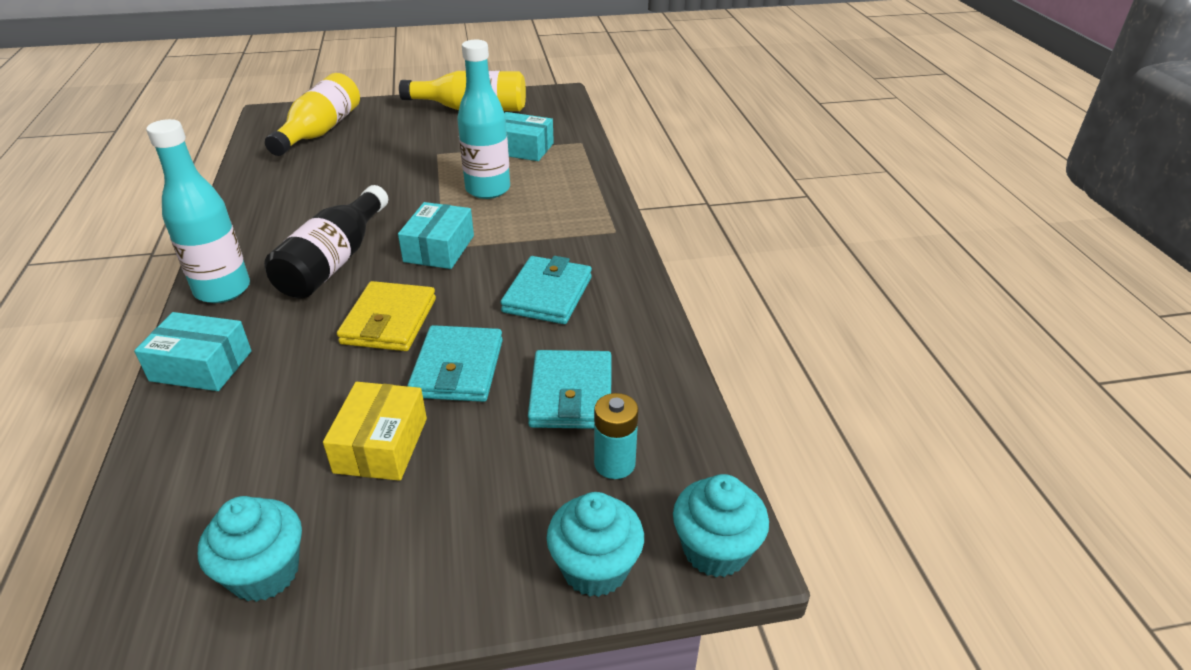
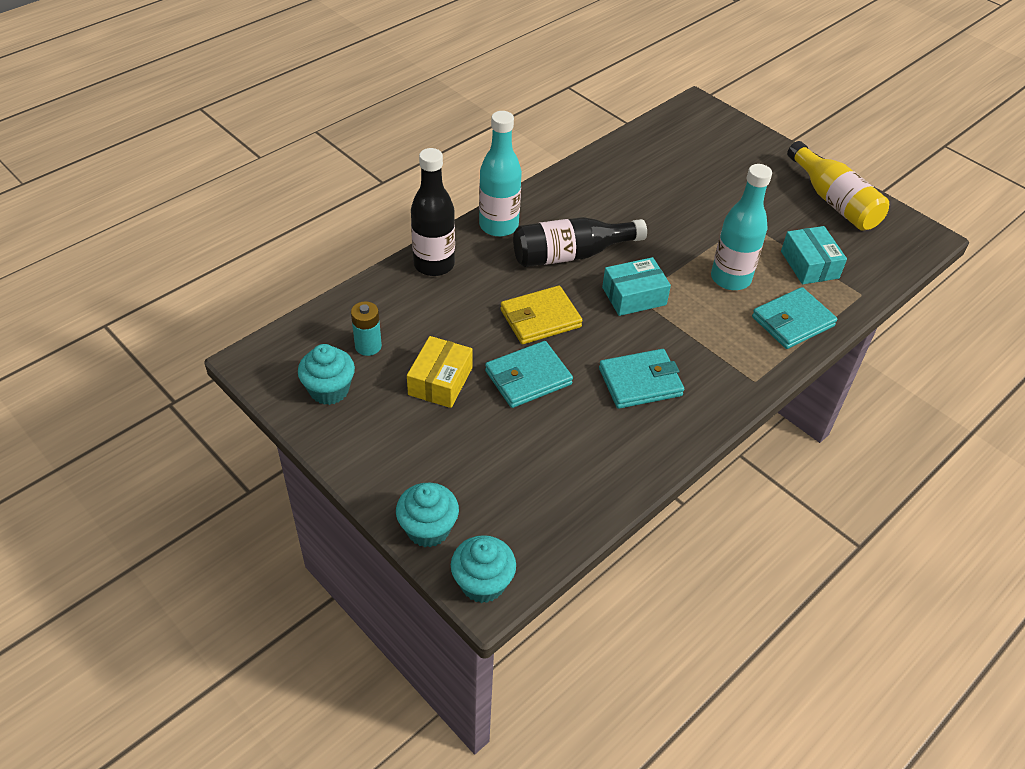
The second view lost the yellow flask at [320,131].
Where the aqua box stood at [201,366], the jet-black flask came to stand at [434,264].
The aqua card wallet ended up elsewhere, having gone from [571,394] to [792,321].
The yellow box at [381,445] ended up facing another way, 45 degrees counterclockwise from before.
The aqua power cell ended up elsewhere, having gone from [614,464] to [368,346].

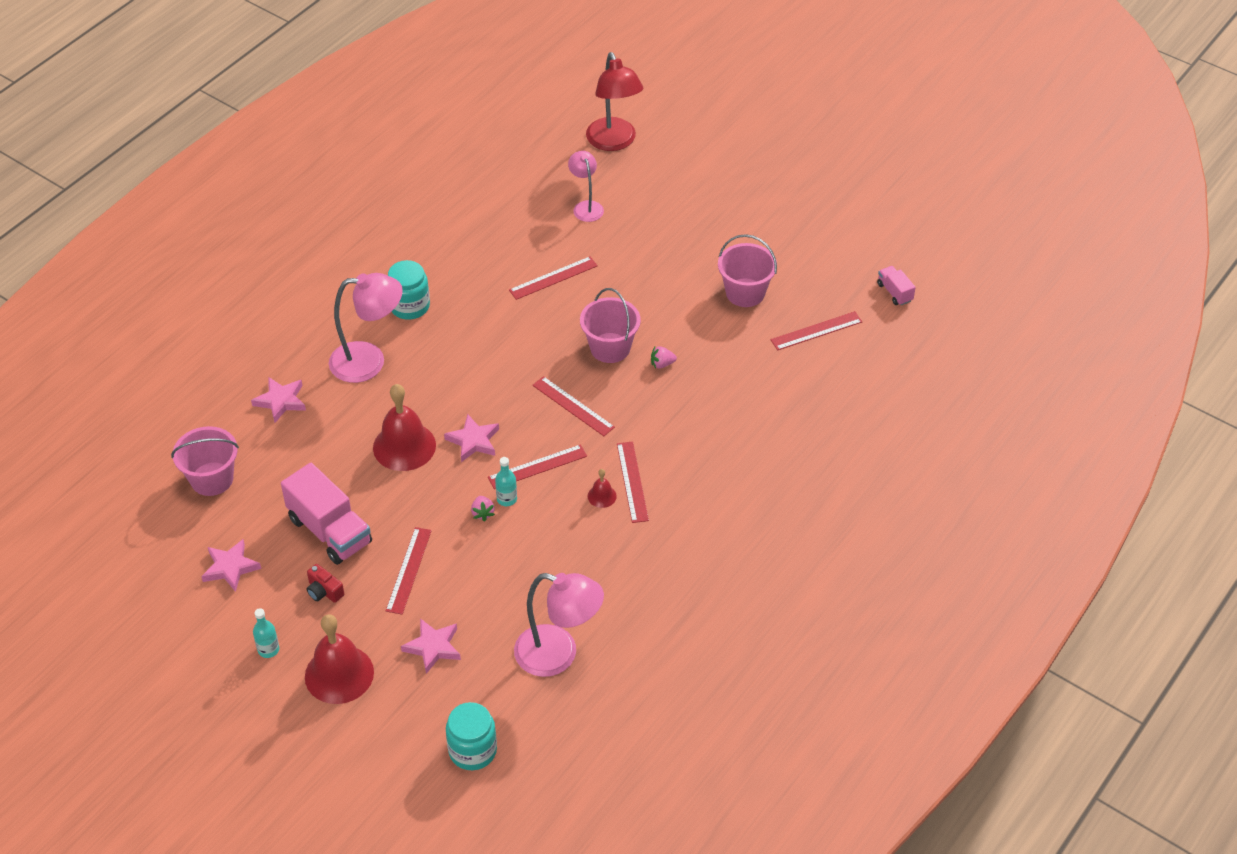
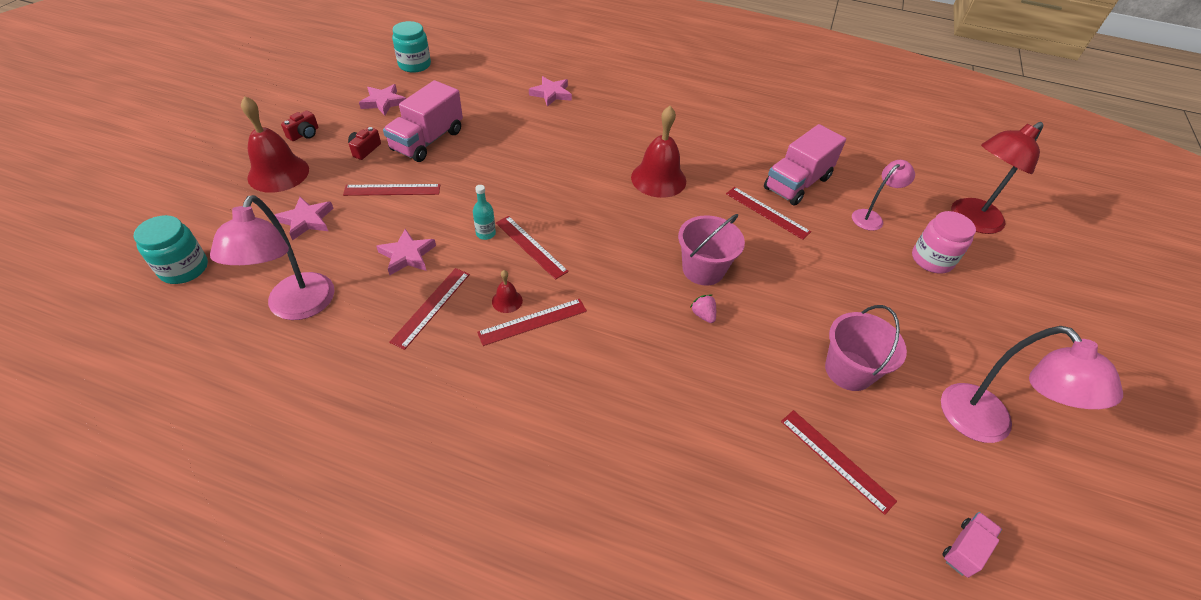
The aqua jam jar ended up elsewhere, having gone from [409,306] to [414,65].
The pink lamp ended up elsewhere, having gone from [369,361] to [986,426].
The red straightedge ended up elsewhere, having gone from [573,406] to [431,307].
The red hand bell ended up elsewhere, having gone from [404,446] to [658,179].
The pink star ended up elsewhere, having gone from [473,441] to [407,255].
The second view lost the pink pail at [212,479].
The second view lost the pink toy strawberry at [482,513].
Where the aqua flask stood at [268,649], the red compact camera came to stand at [304,134].
The second view gained the pink truck at [797,183].
The second view gained the pink jam jar at [931,259].

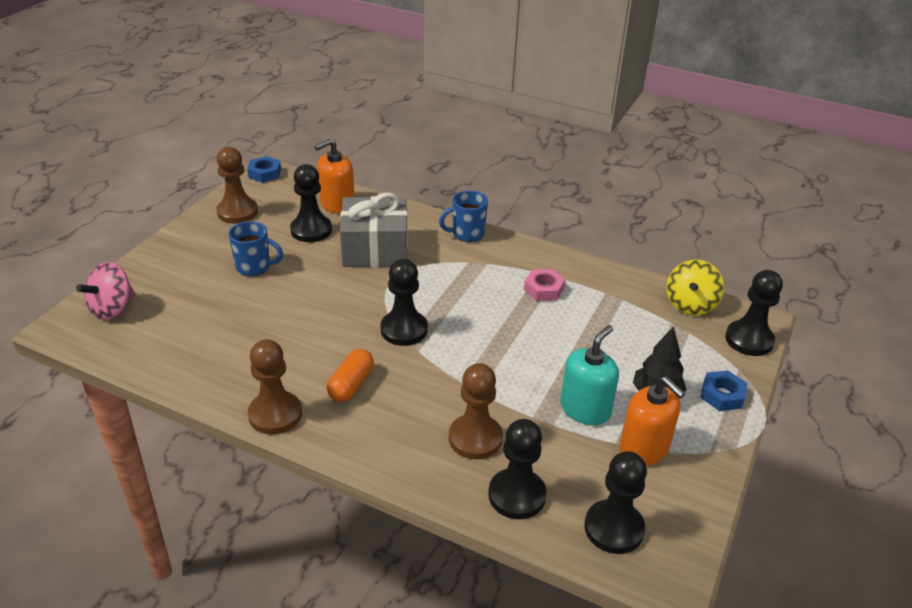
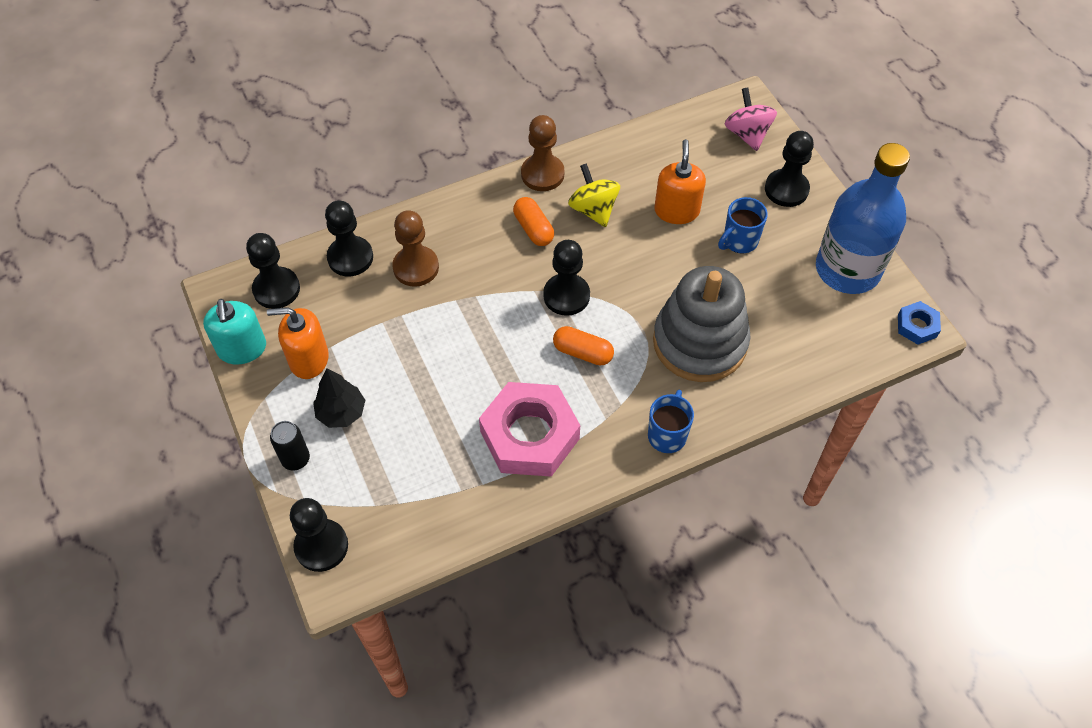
The orange pump bottle ended up elsewhere, having gone from [337,204] to [676,211].
Where the russet game pawn stood at [237,212], the royal blue flask came to stand at [847,269].
The jet-black game pawn ended up elsewhere, having gone from [311,230] to [786,189].
Where the grey present stood at [375,249], the grey stacking rings came to stand at [699,342].
The yellow whirligig ended up elsewhere, having gone from [690,305] to [593,209].
The size of the pink nut at [543,289] changed by a factor of 2.15.
The aqua pump bottle ended up elsewhere, having gone from [585,409] to [242,349].
Where the royal blue nut stood at [722,395], the jet-black soda can came to stand at [295,459].
The second view gained the orange pill shape at [583,352].

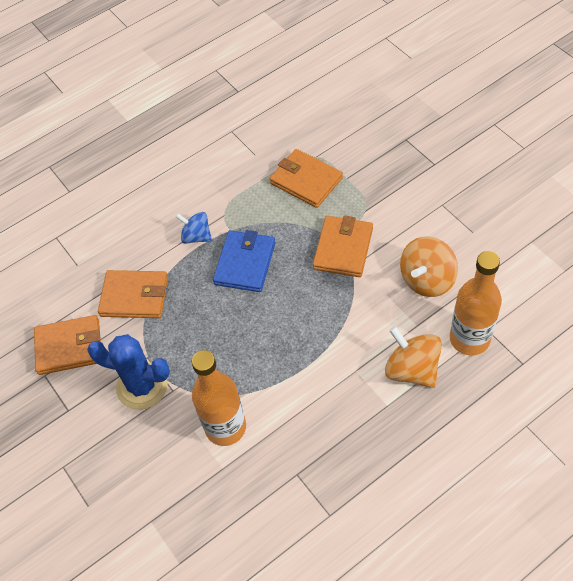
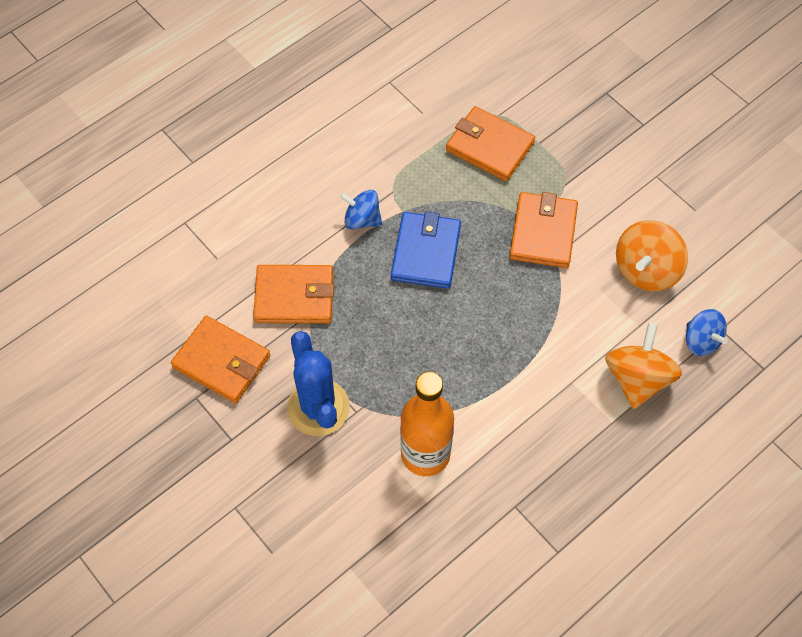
Where the orange flask stood at [469,339], the royal blue whirligig came to stand at [701,341].
The orange card wallet at [69,347] ended up facing another way, 45 degrees clockwise from before.
The orange whirligig at [412,369] ended up facing another way, 60 degrees clockwise from before.
The royal blue prickly plant at [142,386] ended up facing another way, 60 degrees clockwise from before.

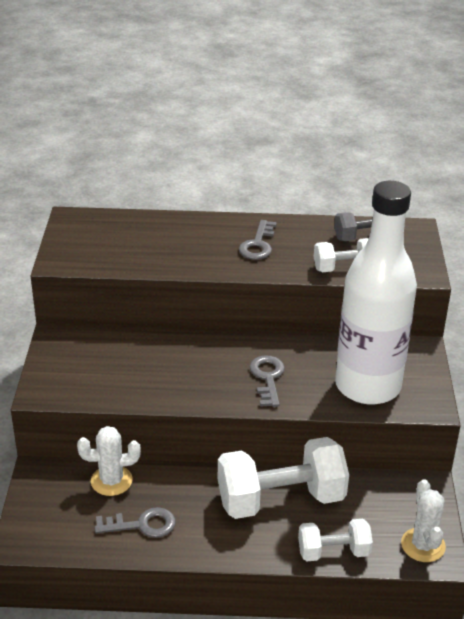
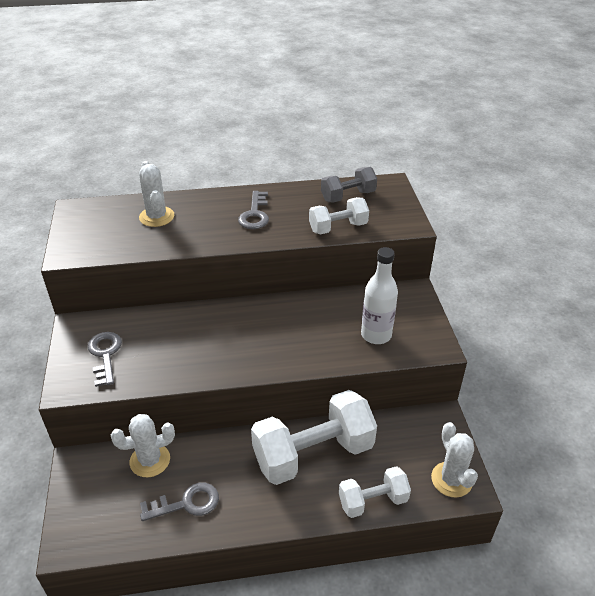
The size of the white flask at [367,386] changed by a factor of 0.50.
The grey latchkey ended up elsewhere, having gone from [267,378] to [105,355].
The second view gained the white prickly plant at [156,217].

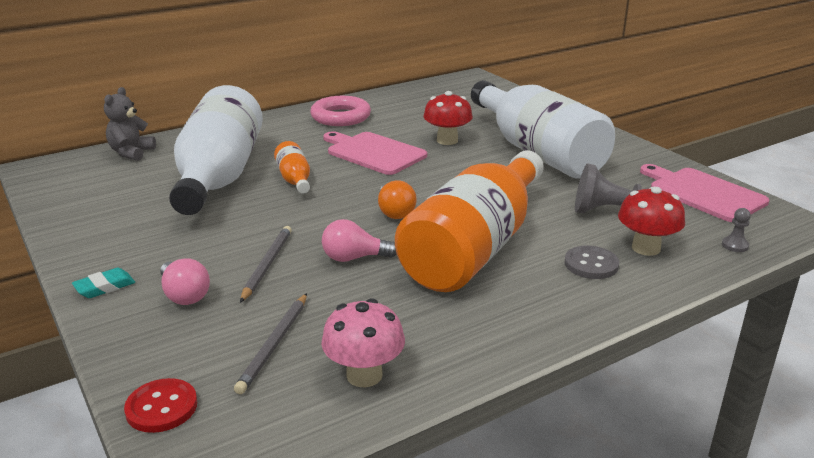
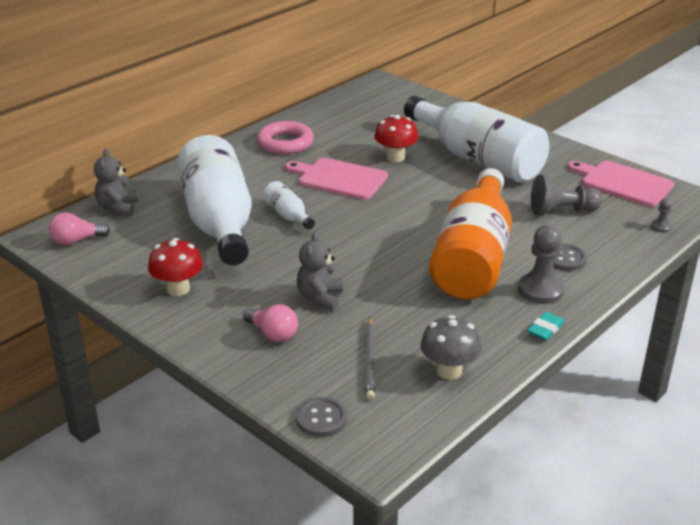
What was the orange flask at [294,179] turned into the white flask at [288,215].
The second view lost the orange bulb at [395,212].
The red mushroom ended up elsewhere, having gone from [646,248] to [178,289].
The pink bulb ended up elsewhere, having gone from [354,258] to [76,240].
Where the grey wooden pencil stood at [267,265], the grey teddy bear came to stand at [320,298].
The aqua gum eraser ended up elsewhere, having gone from [105,287] to [545,329].
What was the pink mushroom at [364,375] turned into the grey mushroom at [449,371].
What was the red button at [161,407] turned into the grey button at [321,419].
The second view gained the grey game pawn at [540,290].

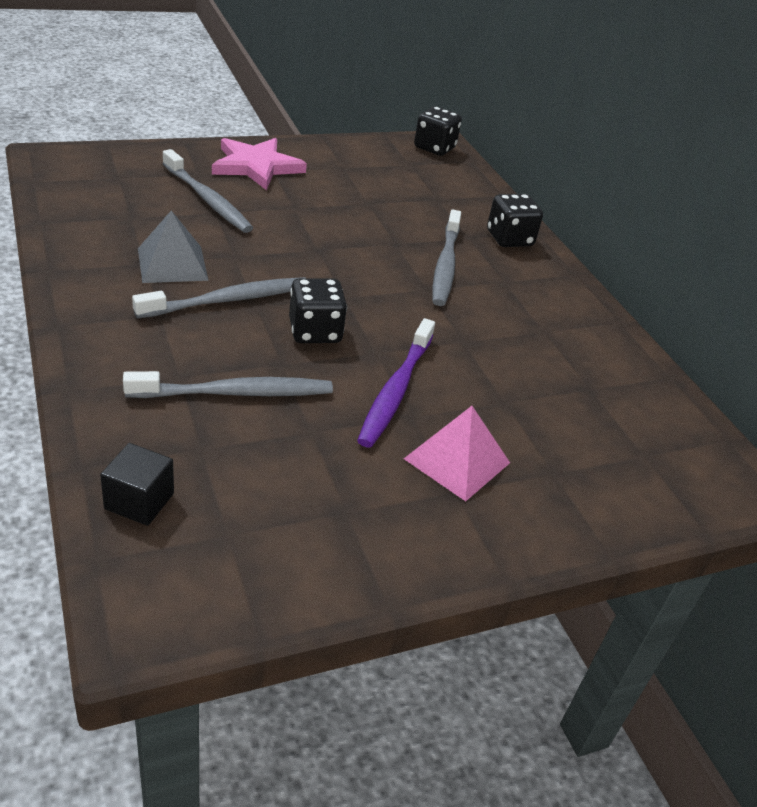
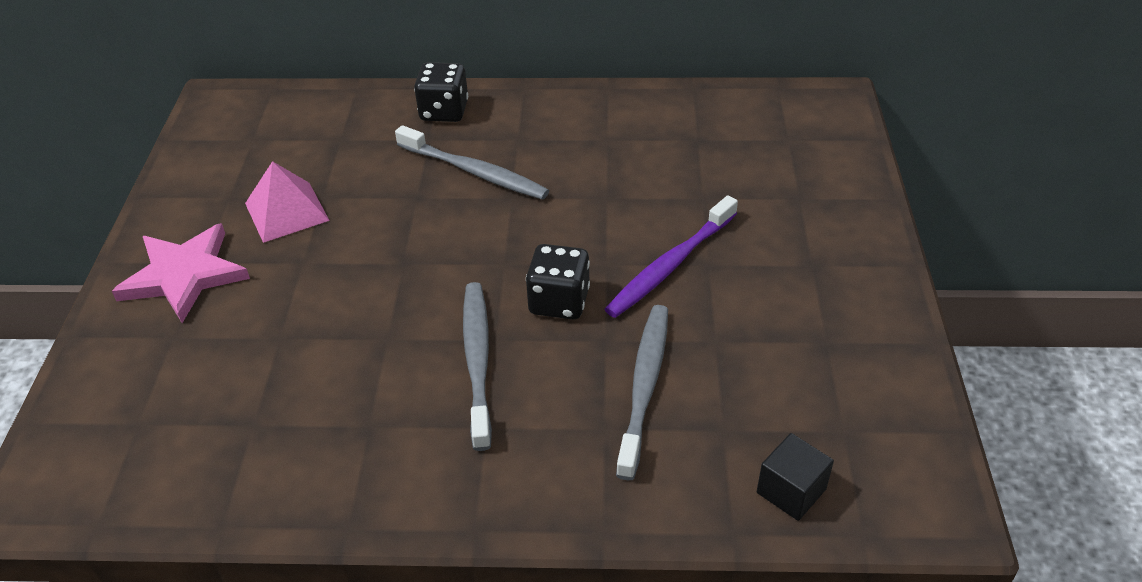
The second view lost the jet-black die at [434,148].
The second view lost the grey toothbrush at [207,200].
The second view lost the grey pyramid at [172,264].
The purple toothbrush at [395,390] ended up facing another way, 90 degrees clockwise from before.
The pink pyramid ended up elsewhere, having gone from [457,460] to [286,212].

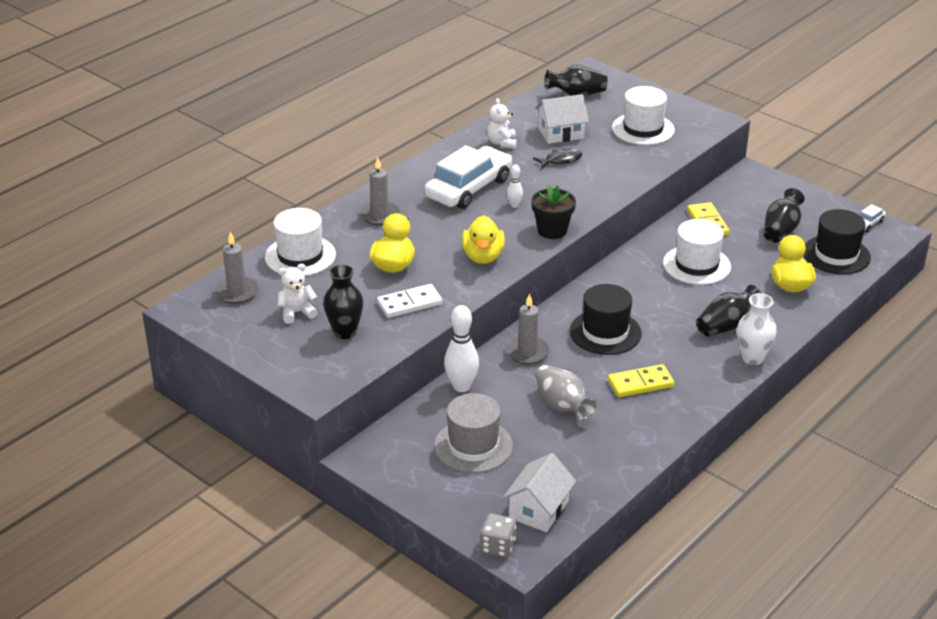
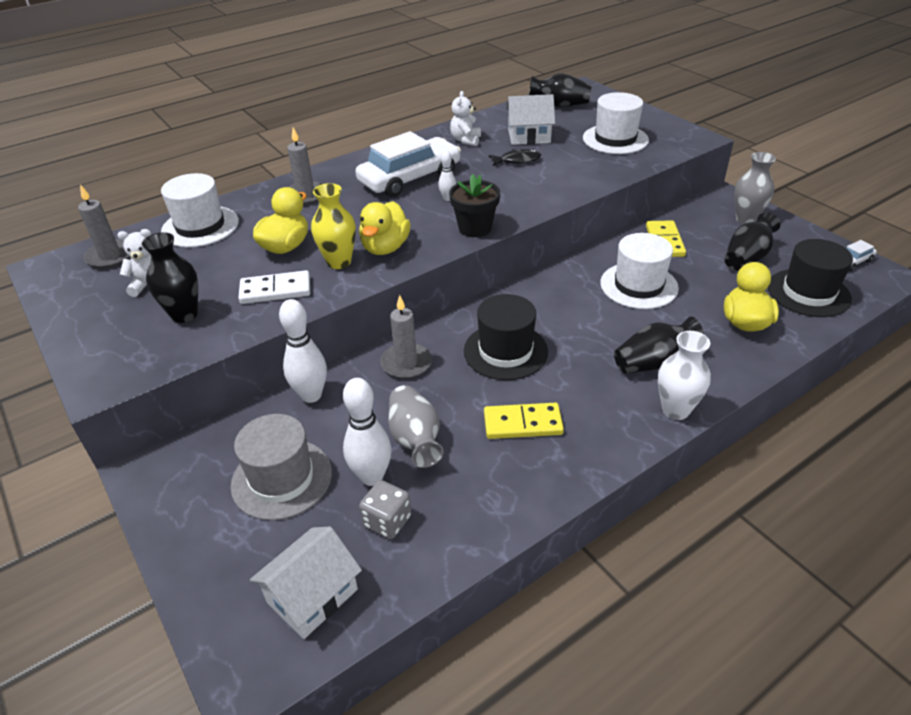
The grey die ended up elsewhere, having gone from [498,546] to [387,521].
The second view gained the grey vase at [746,219].
The second view gained the yellow vase at [339,262].
The second view gained the white tenpin at [372,477].

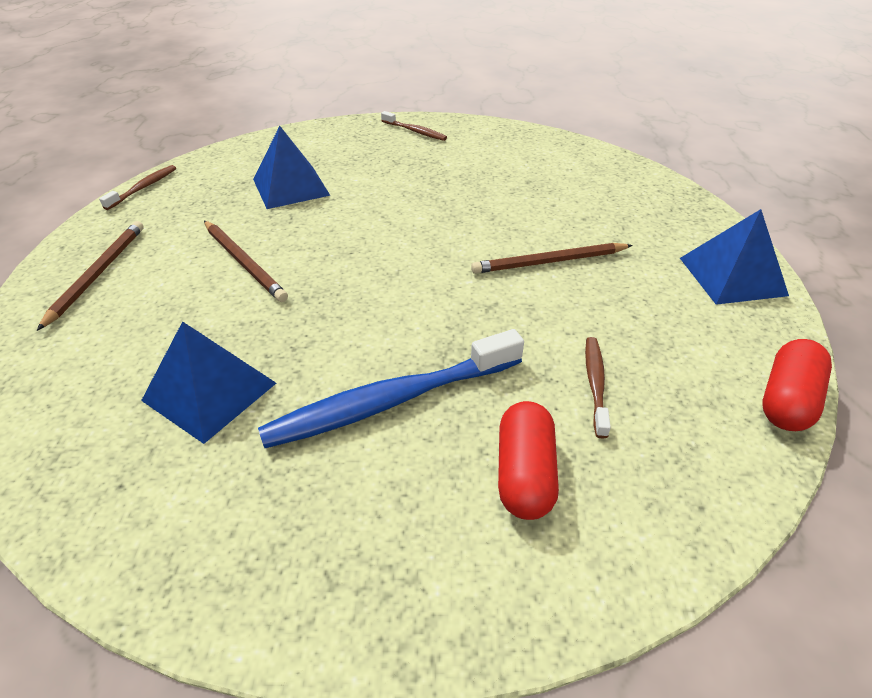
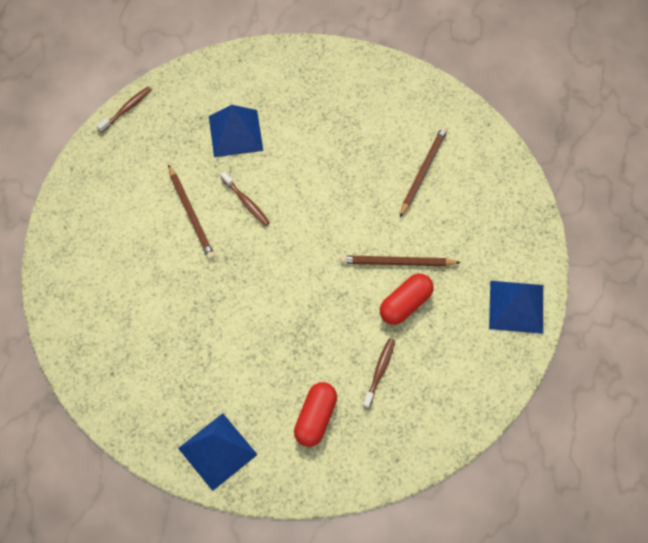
The russet toothbrush ended up elsewhere, having gone from [415,131] to [246,202].
The russet wooden pencil ended up elsewhere, having gone from [98,274] to [423,171].
The royal blue pyramid ended up elsewhere, having gone from [209,391] to [217,451].
The second view lost the royal blue toothbrush at [391,400].
The red pill shape ended up elsewhere, having gone from [787,400] to [405,304].

